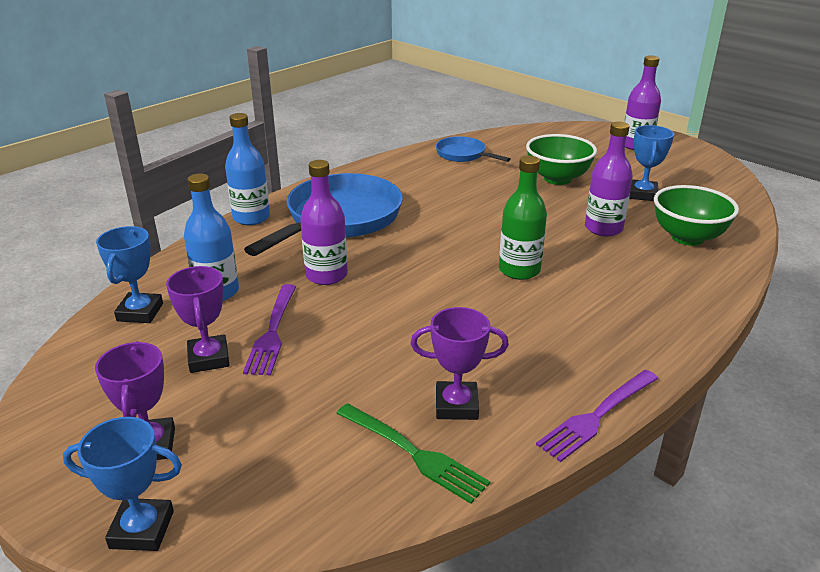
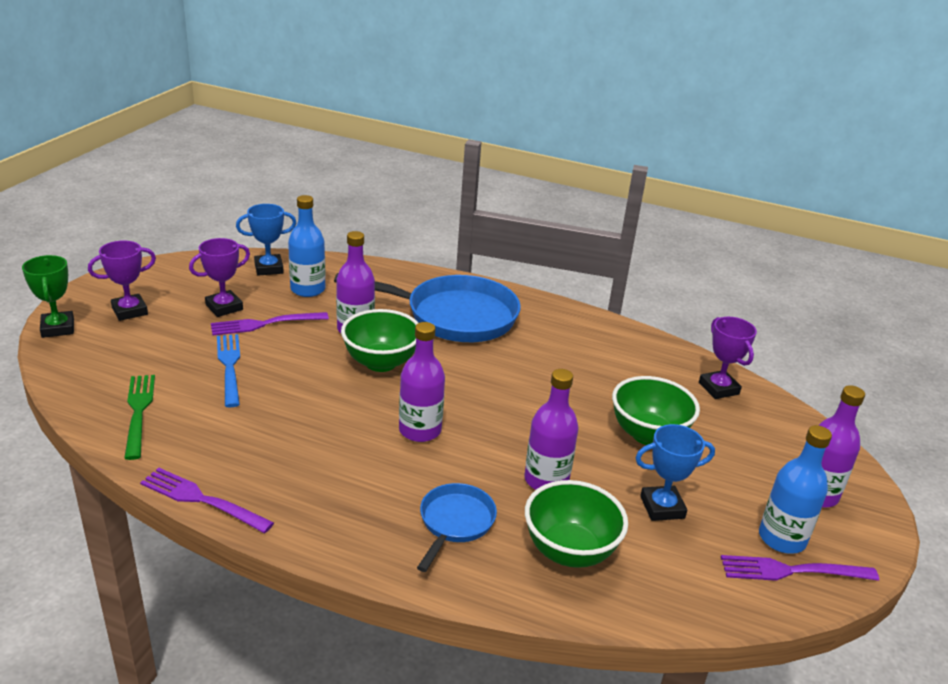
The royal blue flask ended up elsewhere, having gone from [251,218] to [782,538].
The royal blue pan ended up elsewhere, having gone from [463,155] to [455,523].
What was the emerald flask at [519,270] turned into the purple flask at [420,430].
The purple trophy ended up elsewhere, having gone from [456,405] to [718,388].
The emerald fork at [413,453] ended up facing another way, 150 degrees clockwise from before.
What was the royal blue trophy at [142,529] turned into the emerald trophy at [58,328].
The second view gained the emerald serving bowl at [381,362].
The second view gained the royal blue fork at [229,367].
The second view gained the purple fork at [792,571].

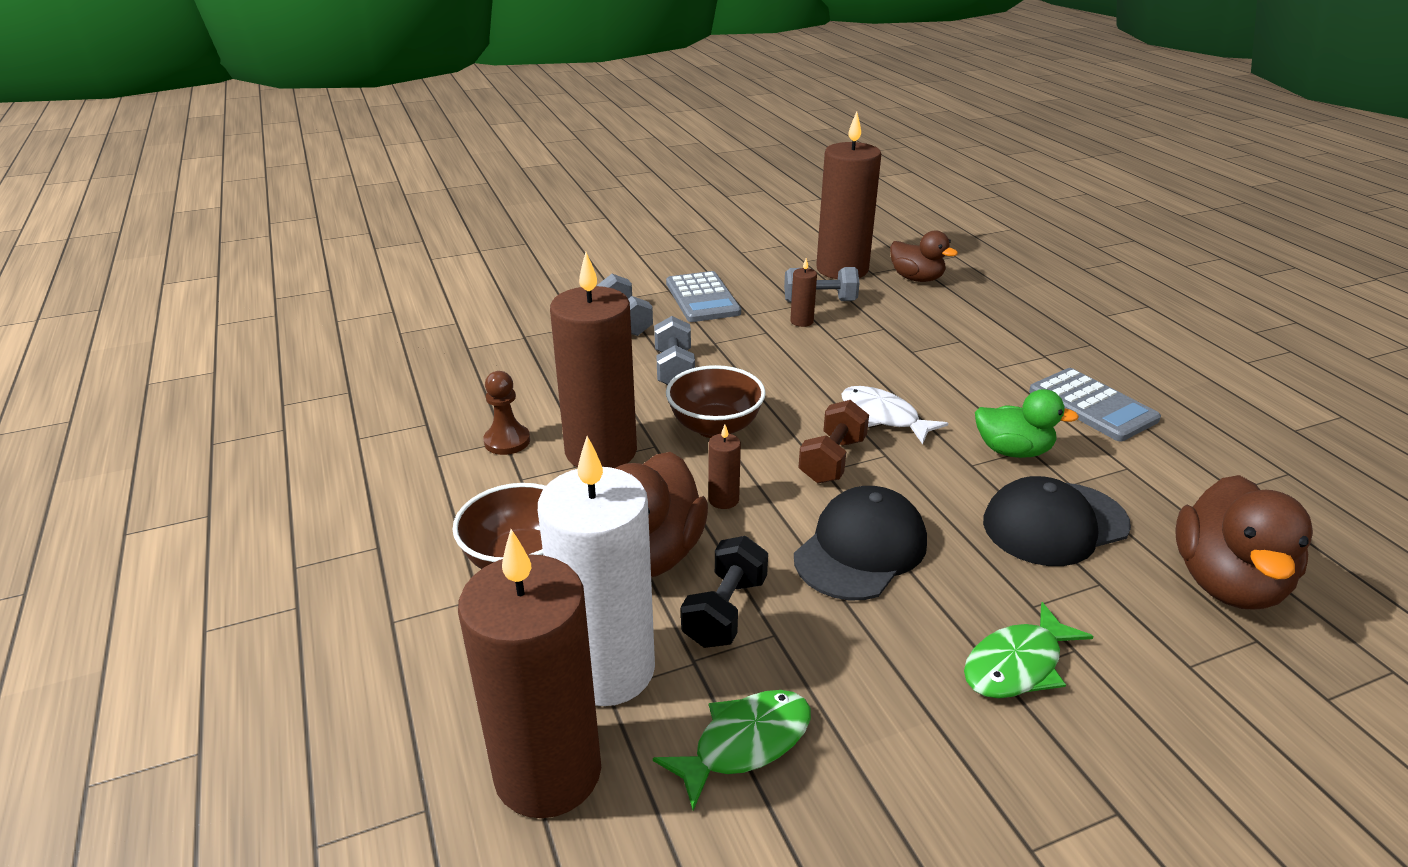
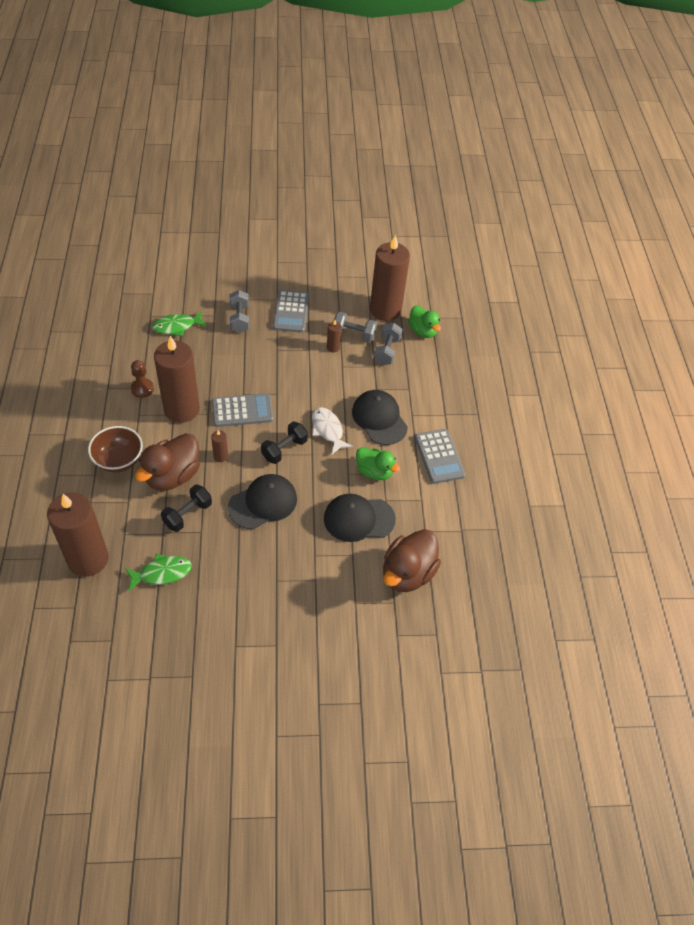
What was the russet rubber duck at [916,278] turned into the emerald rubber duck at [422,331].
The grey hand weight ended up elsewhere, having gone from [674,369] to [387,351].
Where the russet serving bowl stood at [715,427], the grey calculator came to stand at [242,410].
What was the russet hand weight at [832,460] turned into the jet-black hand weight at [284,449].
The second view lost the white pillar candle at [607,670].
The emerald fish ended up elsewhere, having gone from [1017,665] to [177,327].
The second view gained the jet-black baseball cap at [379,419].

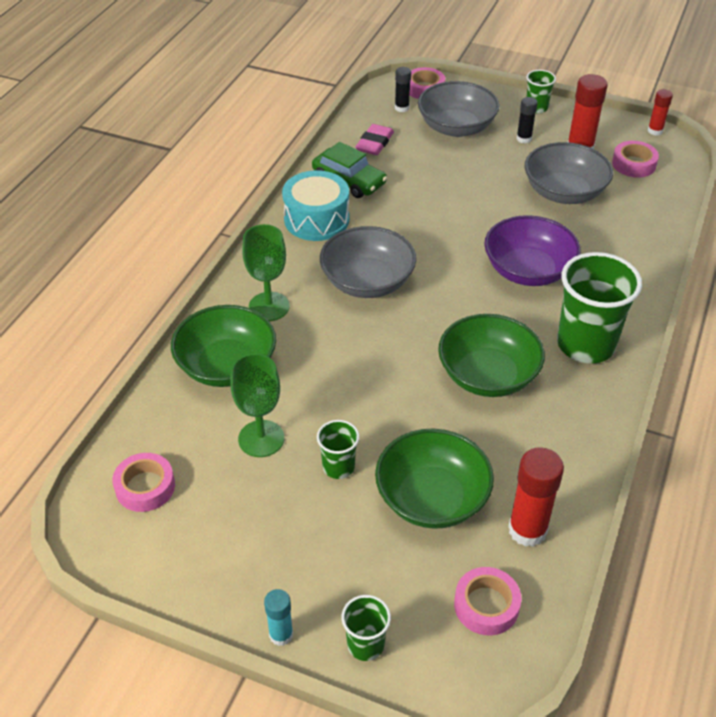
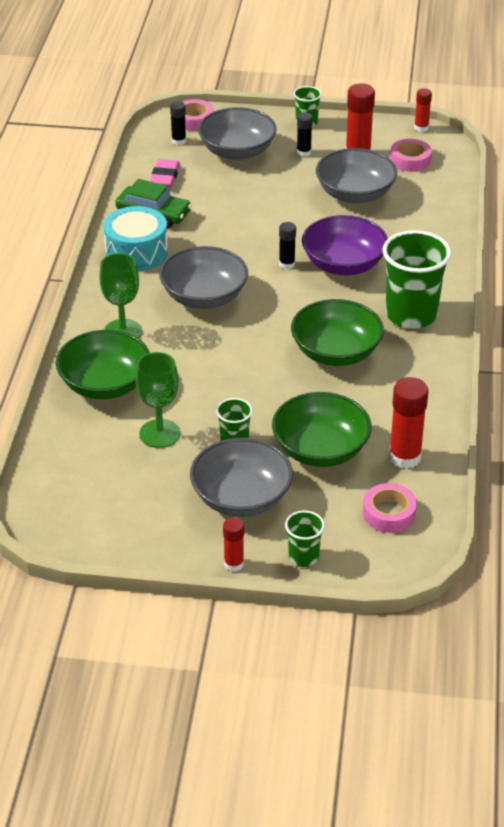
The second view lost the pink roll of tape at [145,487].
What was the aqua stick of glue at [281,635] turned into the red stick of glue at [234,564].
The second view gained the jet-black stick of glue at [287,264].
The second view gained the grey serving bowl at [241,498].

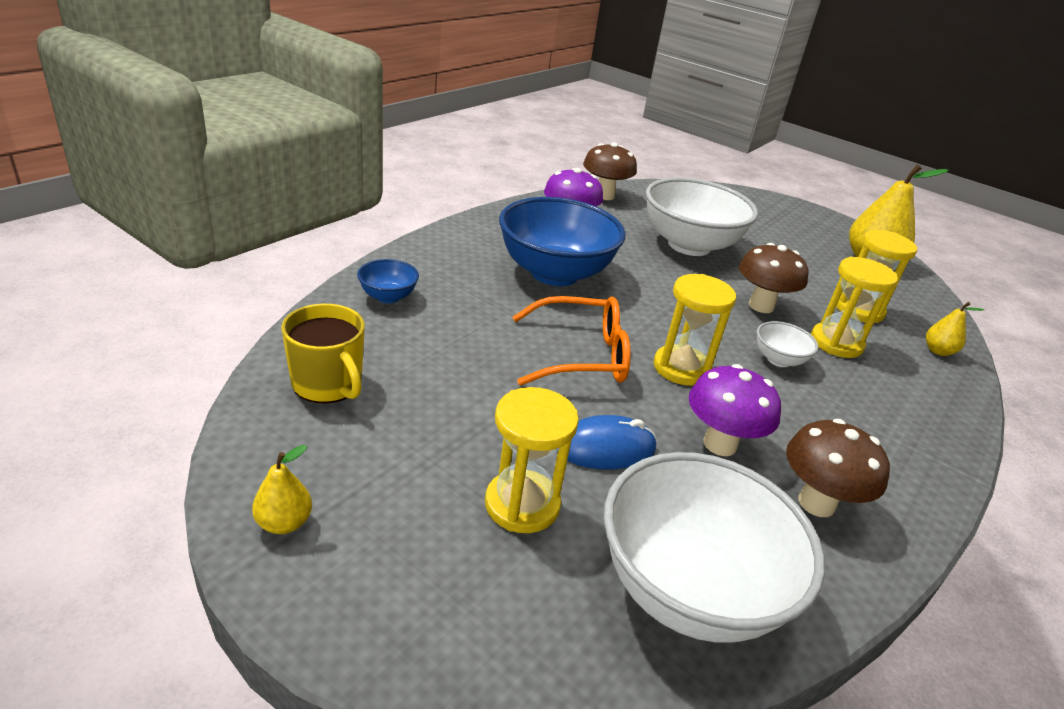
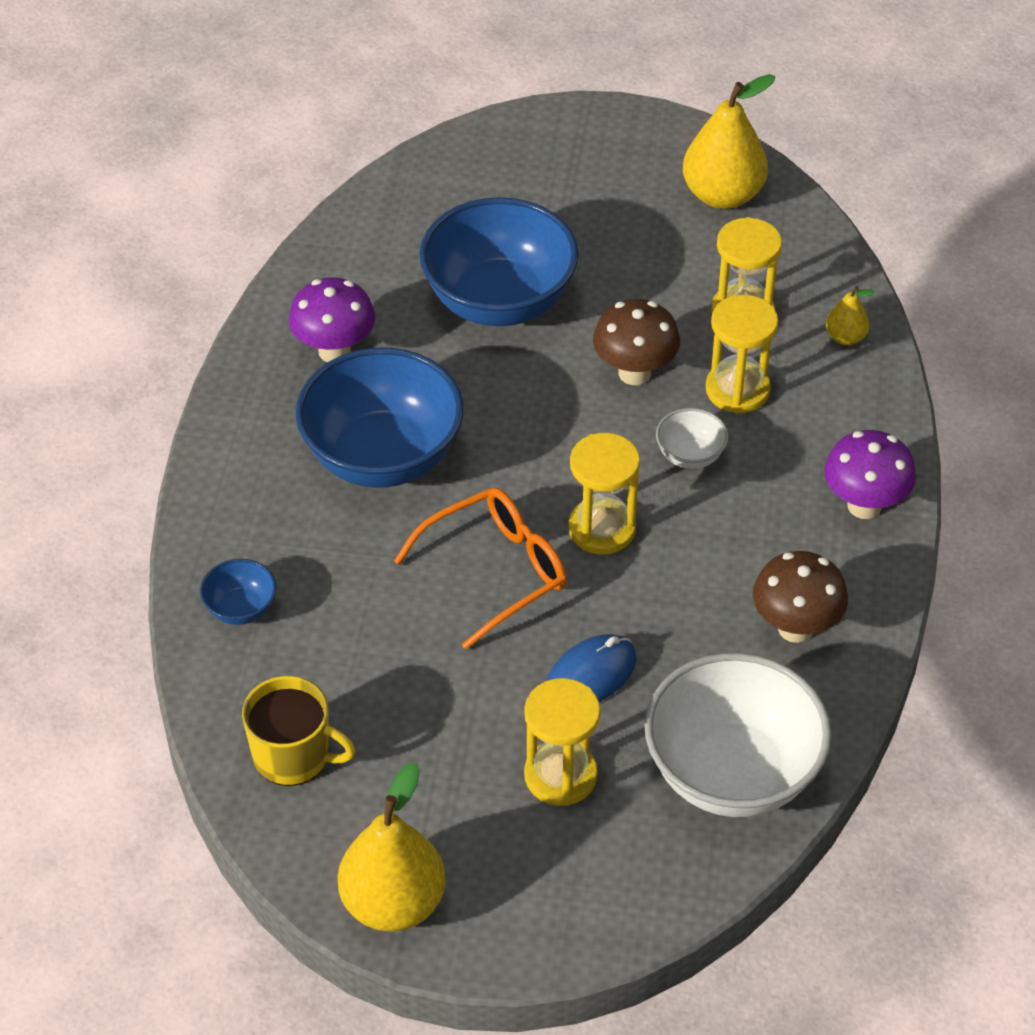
The second view lost the russet mushroom at [604,195].
What was the white serving bowl at [689,245] turned into the royal blue serving bowl at [499,301].
The purple mushroom ended up elsewhere, having gone from [720,444] to [864,505].
The size of the yellow toy pear at [284,523] changed by a factor of 2.06.

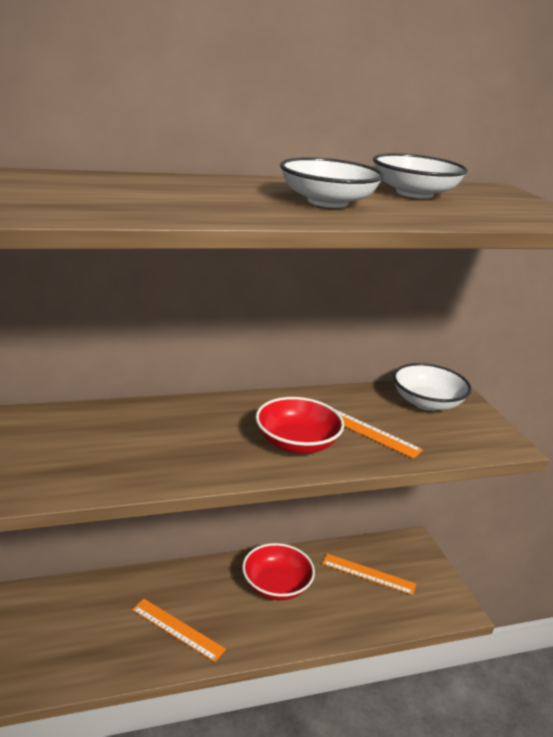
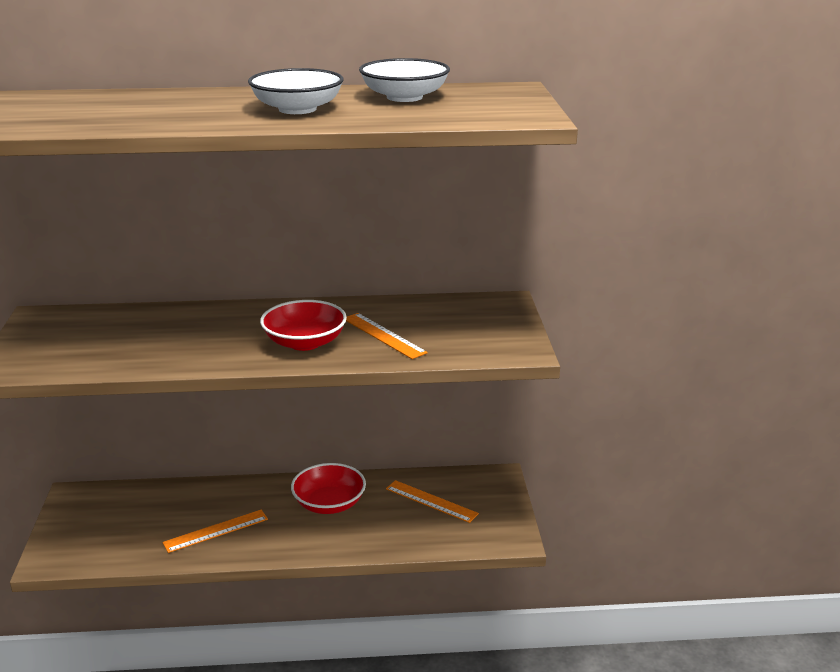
The second view lost the white serving bowl at [427,402].
The orange straightedge at [177,629] ended up facing another way, 75 degrees counterclockwise from before.

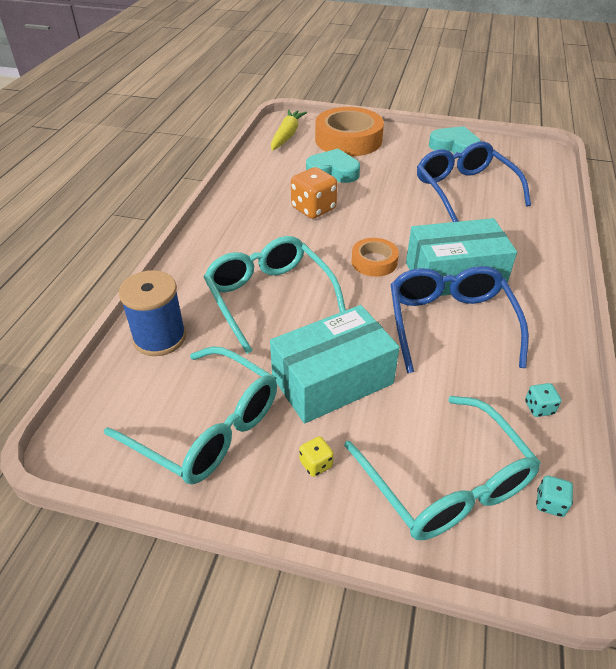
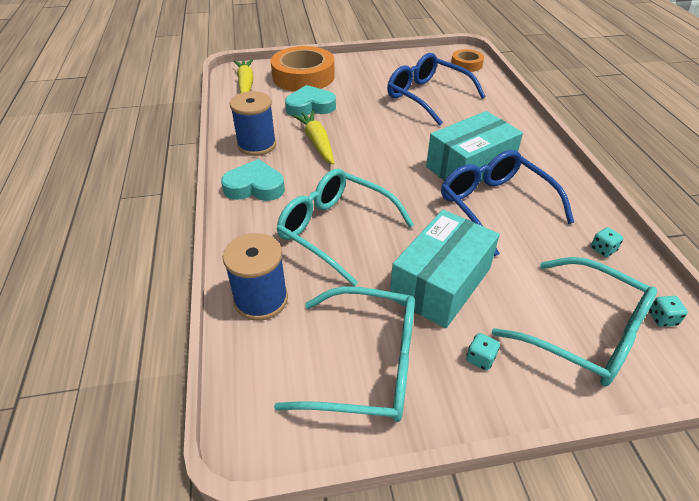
The aqua heart ended up elsewhere, having gone from [454,147] to [255,187].
Where the orange die stood at [313,209], the yellow toy carrot came to stand at [317,142].
The orange roll of tape ended up elsewhere, having gone from [374,262] to [466,64].
What was the yellow die at [316,464] turned into the aqua die at [480,359].
The second view gained the royal blue reel of thread at [257,145].

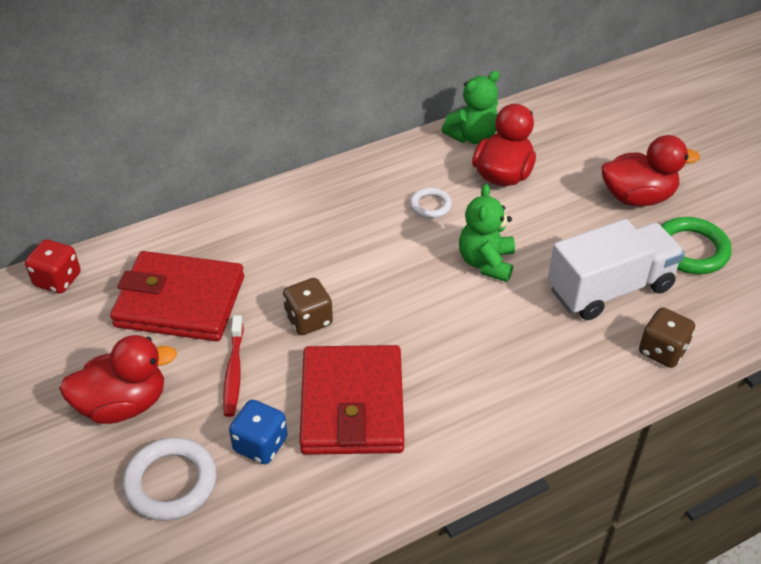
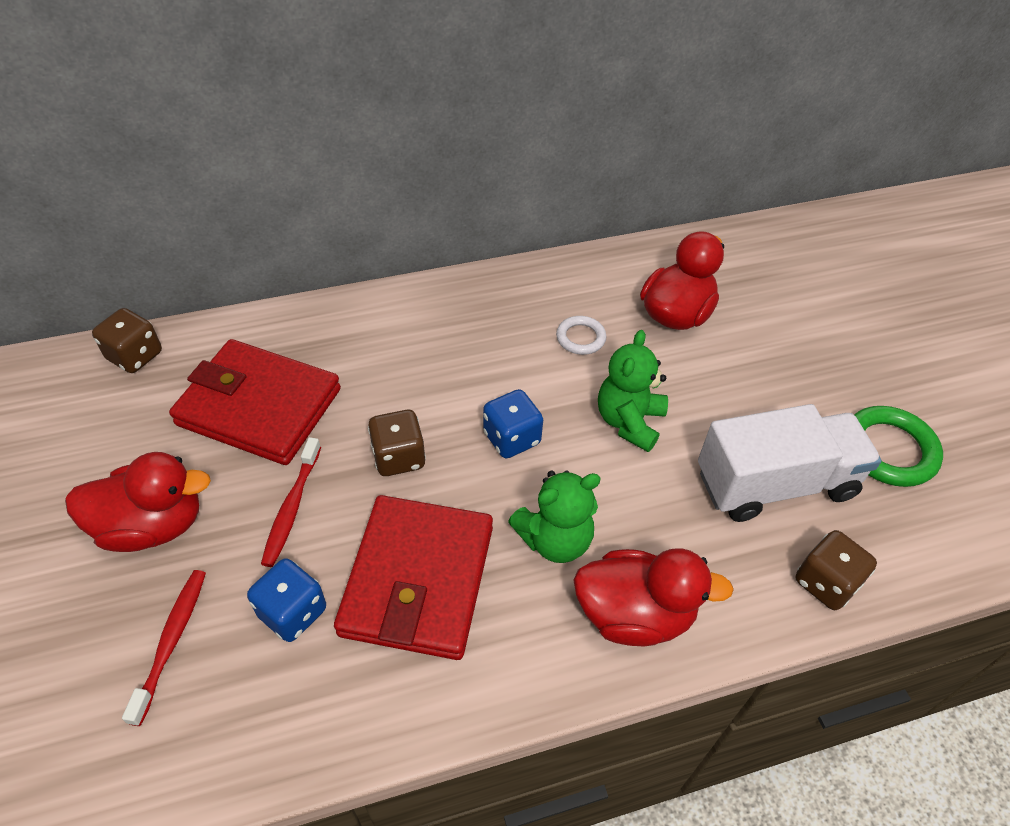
The emerald teddy bear ended up elsewhere, having gone from [472,136] to [555,539].
The red rubber duck ended up elsewhere, having gone from [637,197] to [634,614].
What was the red die at [58,280] turned into the russet die at [135,356].
Where the white ring stood at [171,482], the red toothbrush came to stand at [171,641].
The second view gained the royal blue die at [511,438].

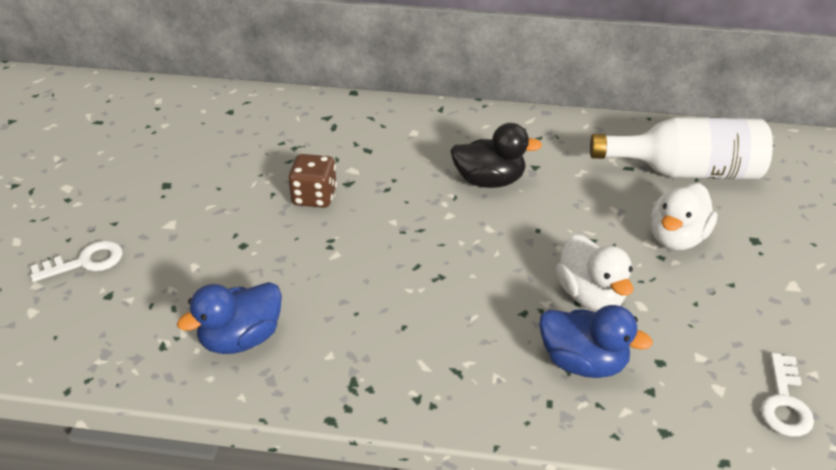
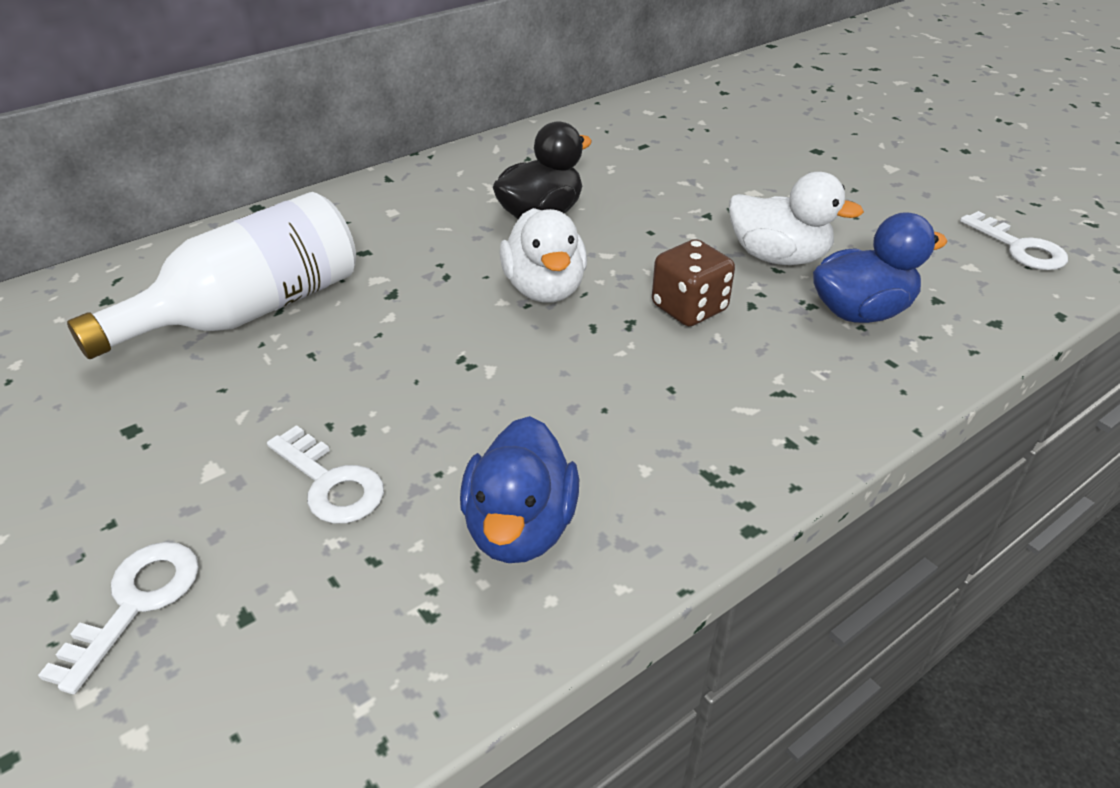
The white flask ended up elsewhere, having gone from [686,171] to [249,311].
The russet die ended up elsewhere, having gone from [314,197] to [689,308].
The white rubber duck ended up elsewhere, having gone from [677,238] to [545,289].
The second view gained the white latchkey at [331,483].

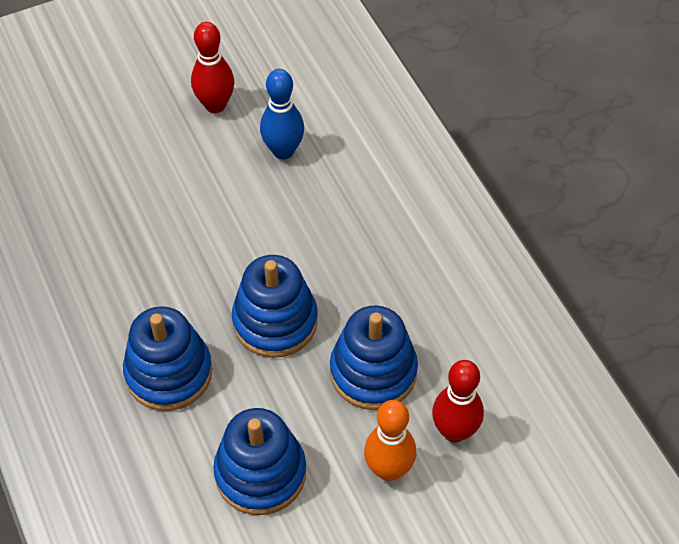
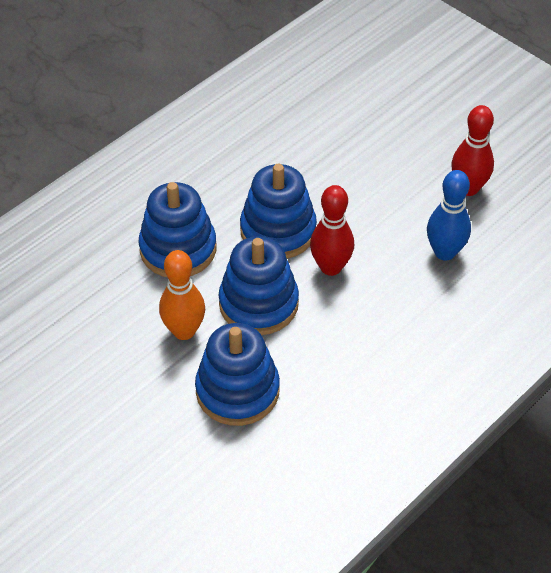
The red tenpin ended up elsewhere, having gone from [454,431] to [330,267].
The orange tenpin ended up elsewhere, having gone from [388,469] to [184,331].
The royal blue stacking rings ended up elsewhere, having gone from [260,473] to [278,231].

